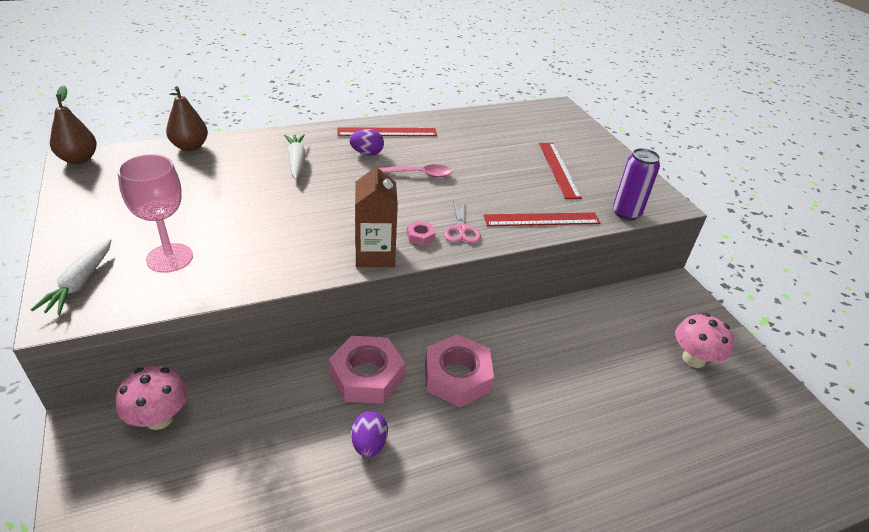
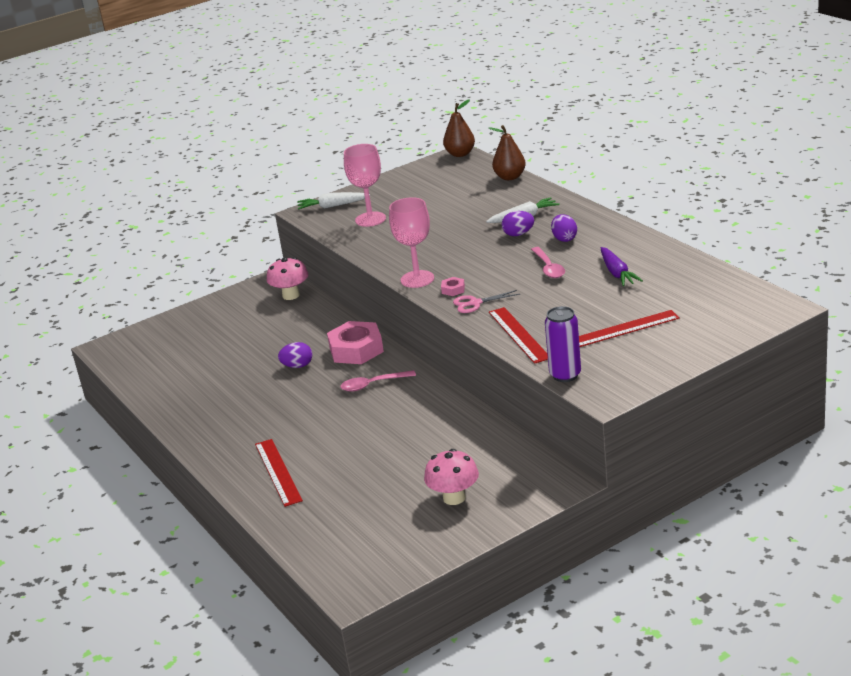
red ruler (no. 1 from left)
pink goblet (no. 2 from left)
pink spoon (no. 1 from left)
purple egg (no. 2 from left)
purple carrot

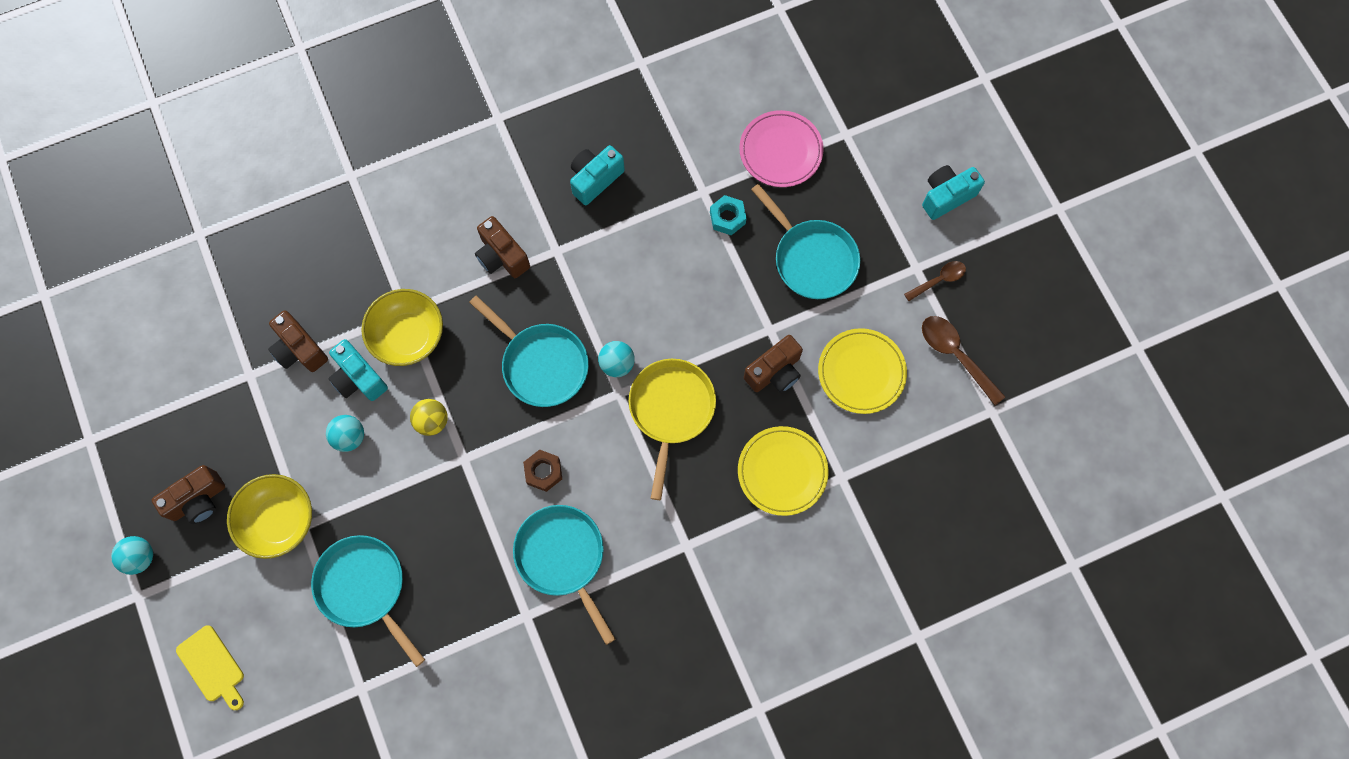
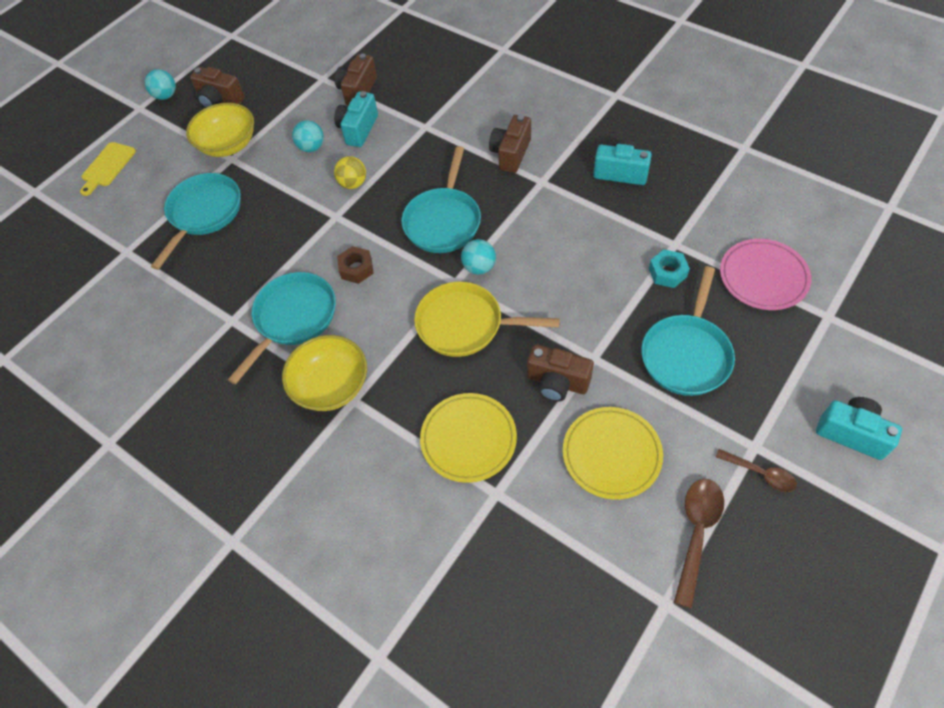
yellow bowl (no. 2 from left)
yellow pan

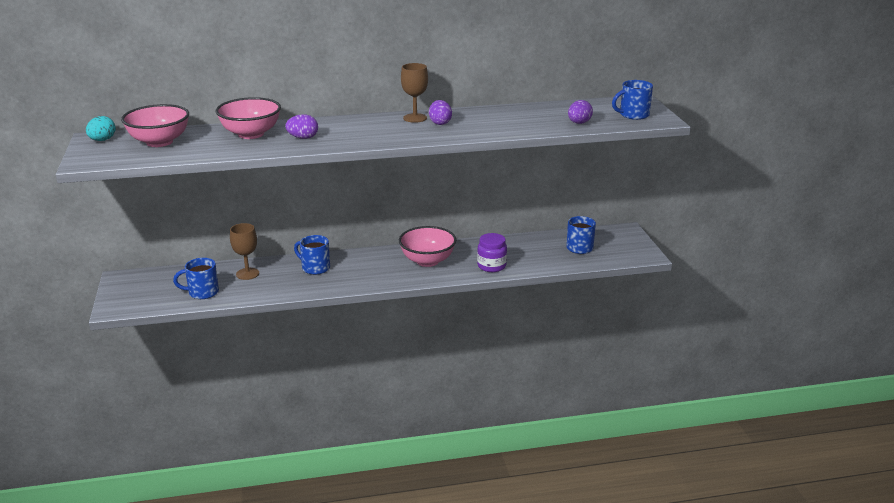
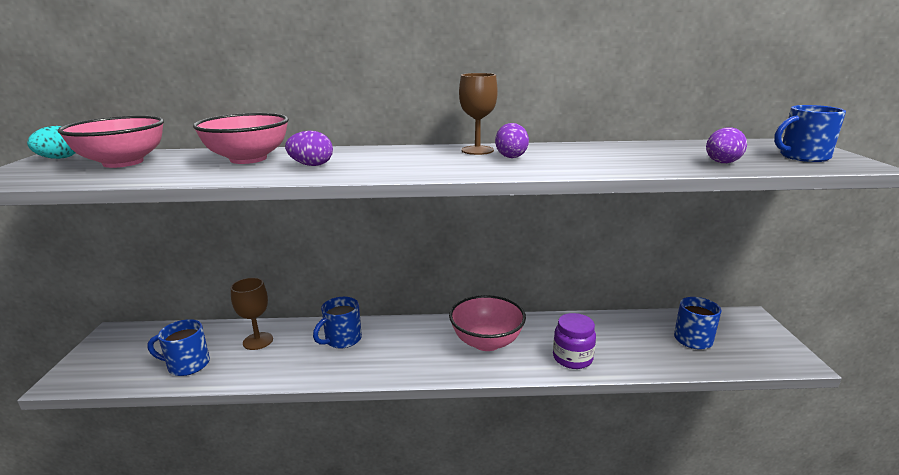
blue mug (no. 2 from left)

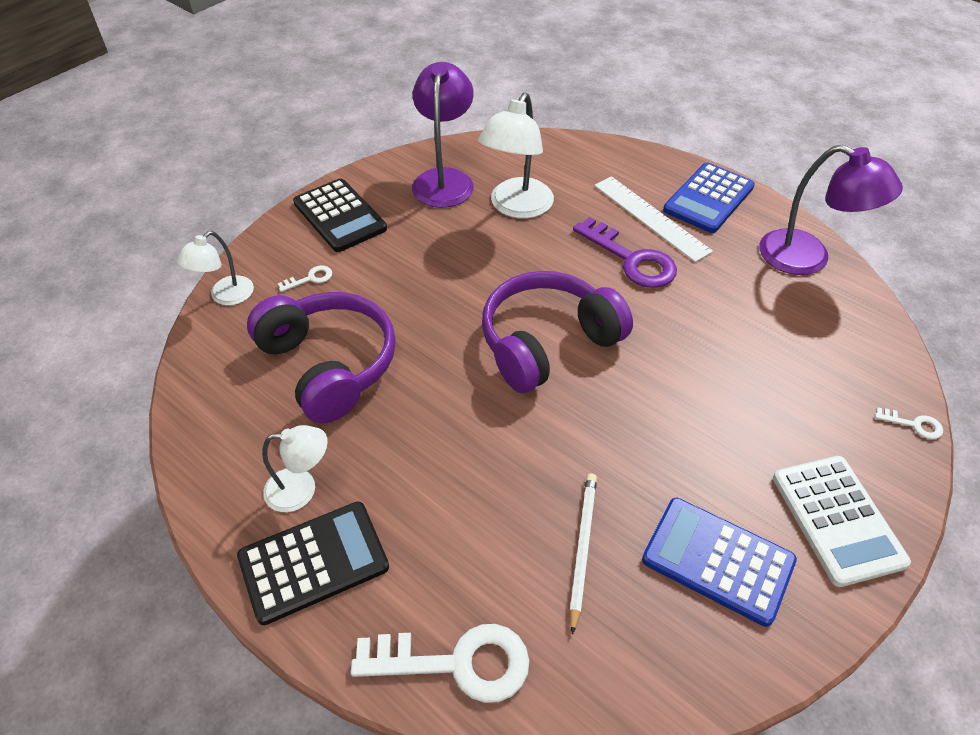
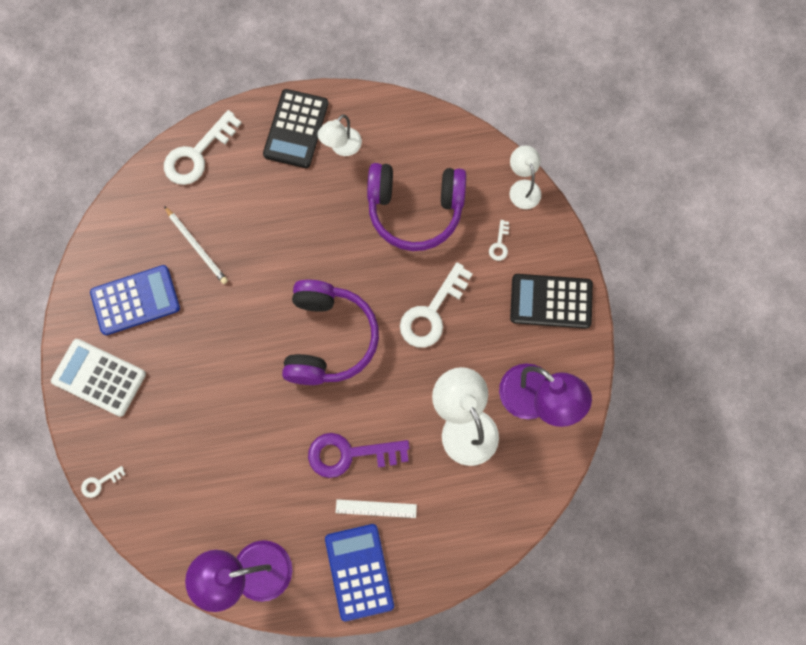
white ruler
white key (no. 3 from left)

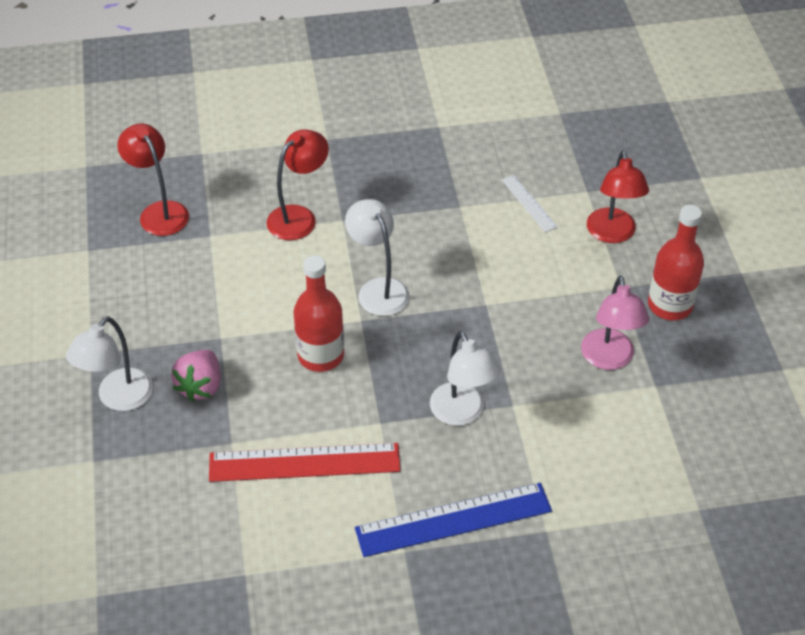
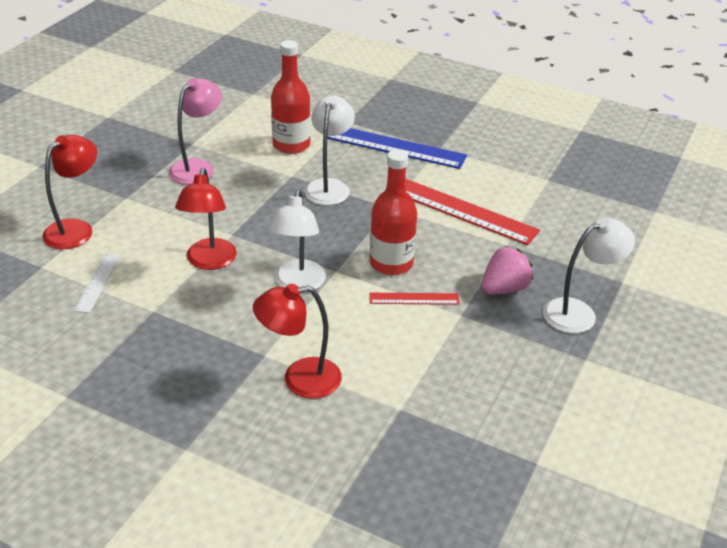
red lamp (no. 2 from left)
red bottle (no. 1 from left)
red ruler (no. 1 from left)

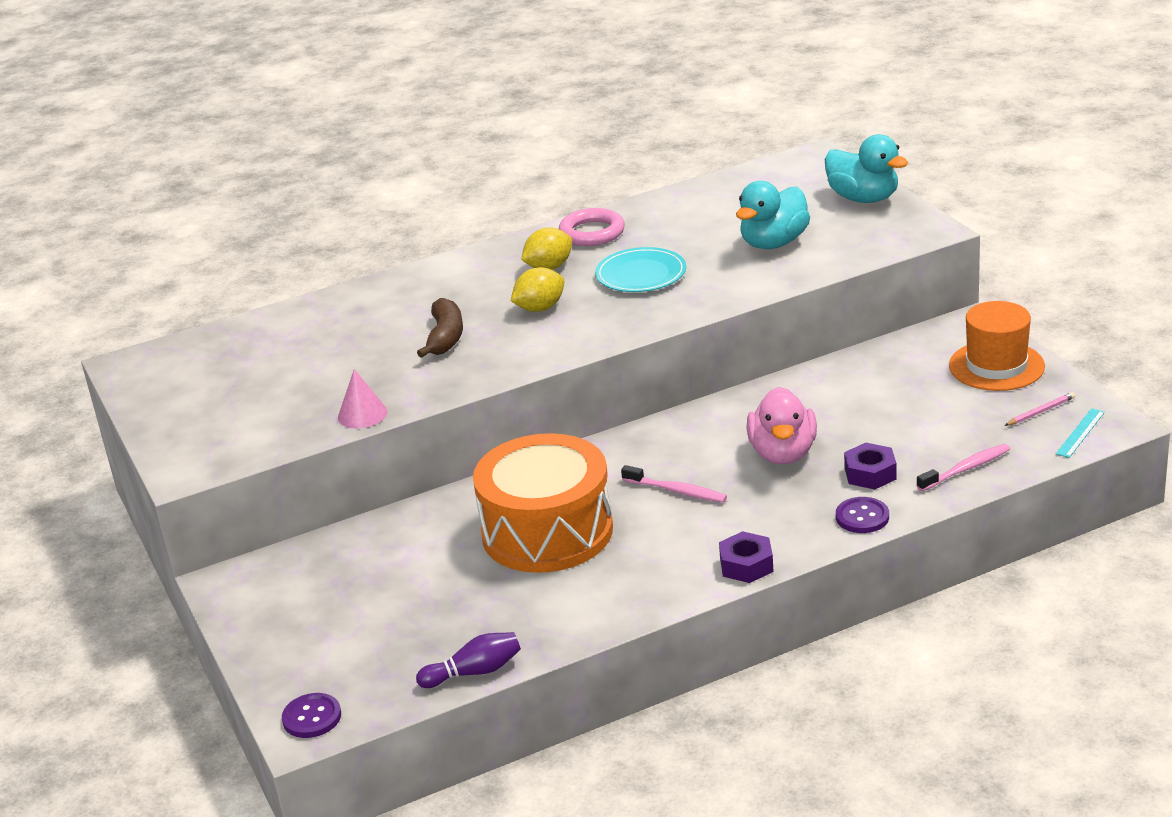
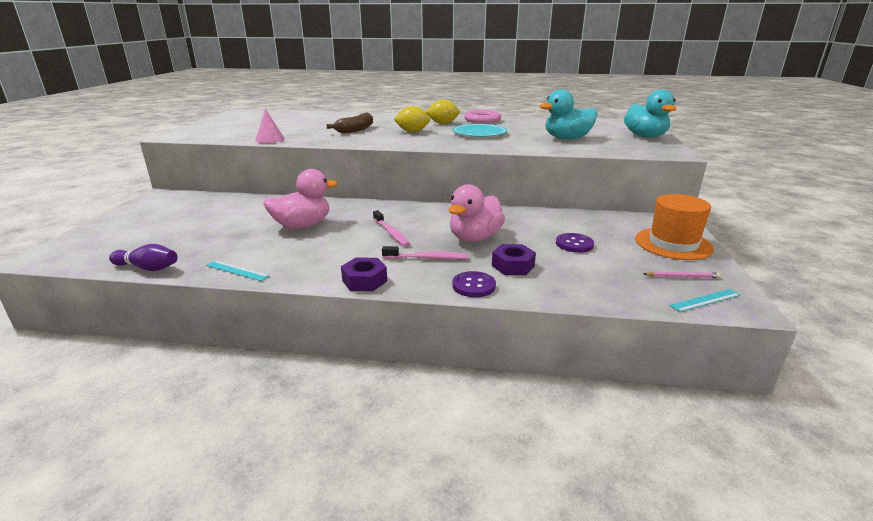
purple button (no. 2 from left)
pink duck (no. 1 from left)
pink toothbrush (no. 2 from left)
turquoise ruler (no. 1 from left)

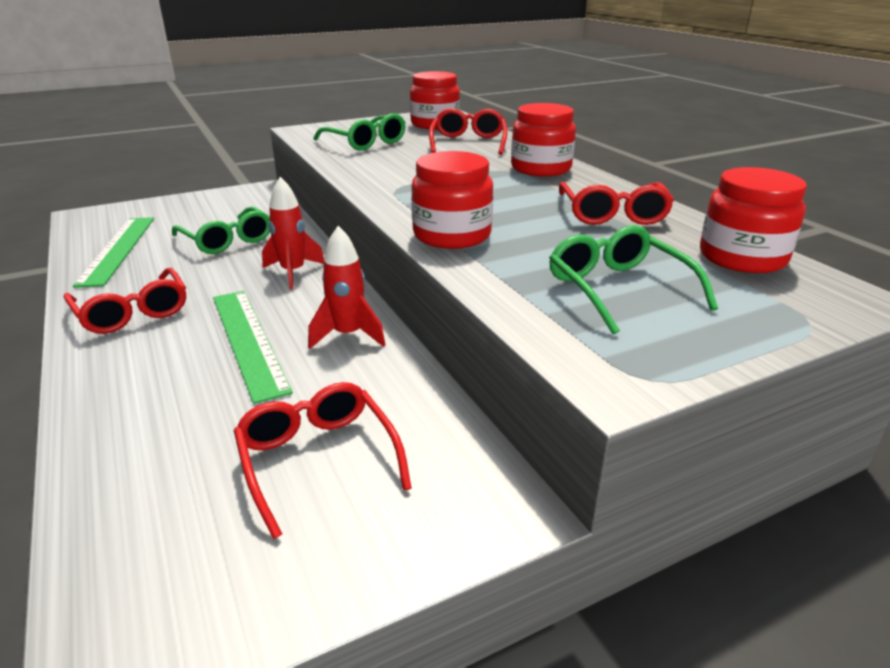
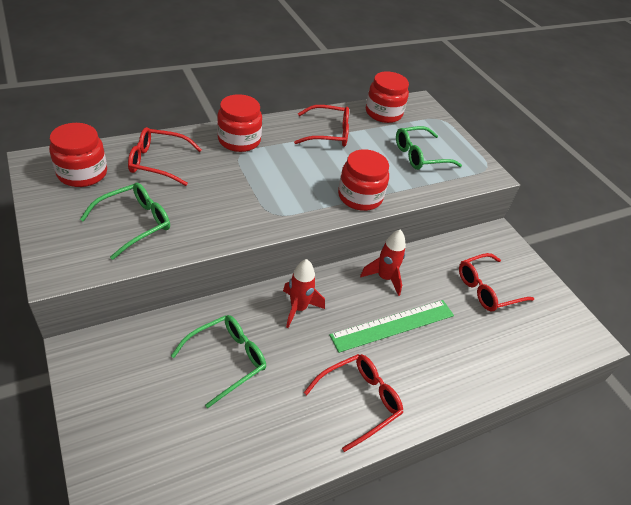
green ruler (no. 1 from left in the first image)

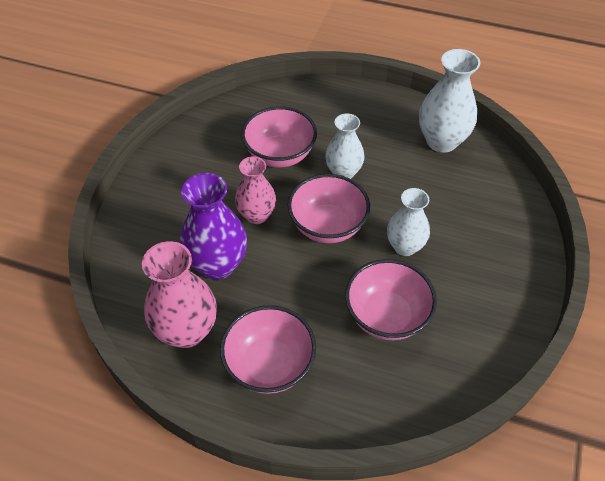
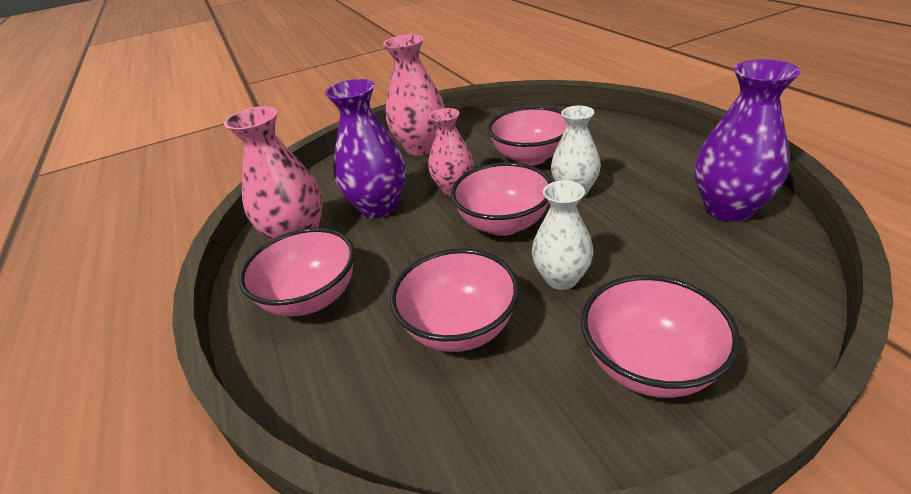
purple vase (no. 2 from left)
pink vase (no. 2 from left)
pink bowl (no. 5 from left)

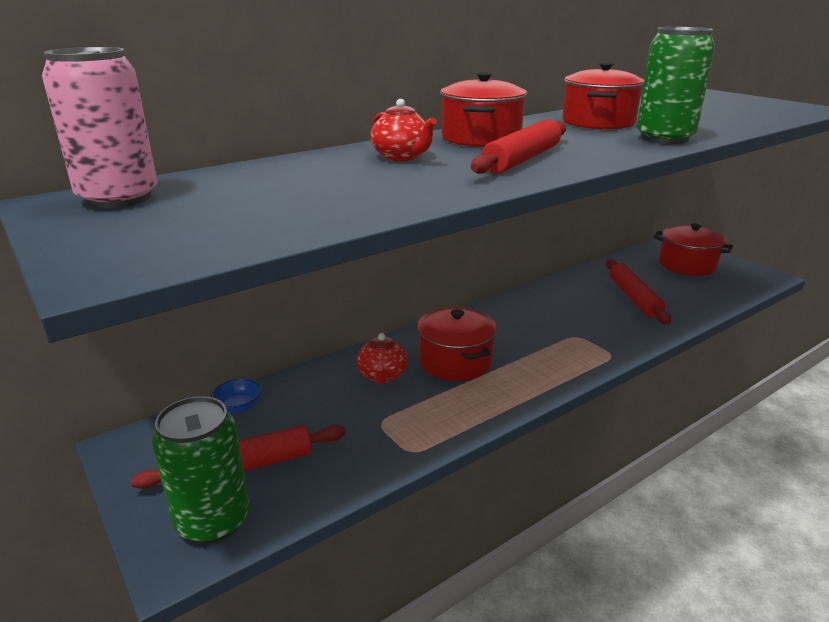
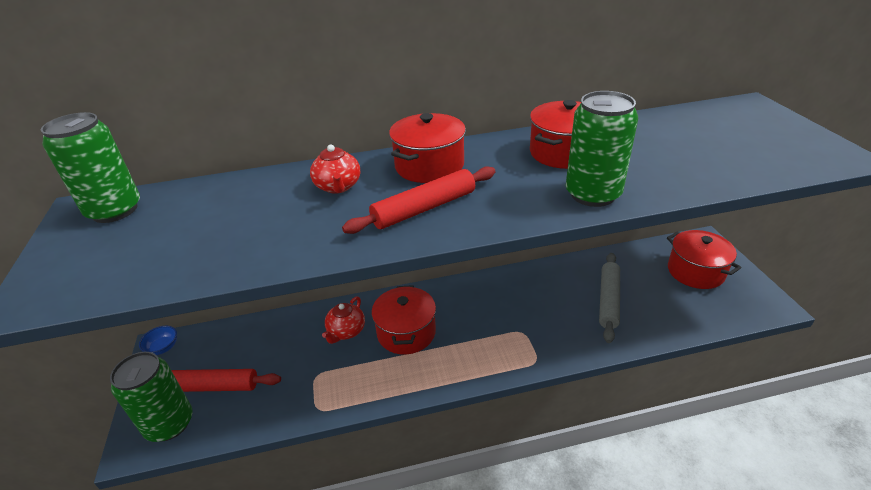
green can (no. 1 from left)
blue bowl
grey rolling pin

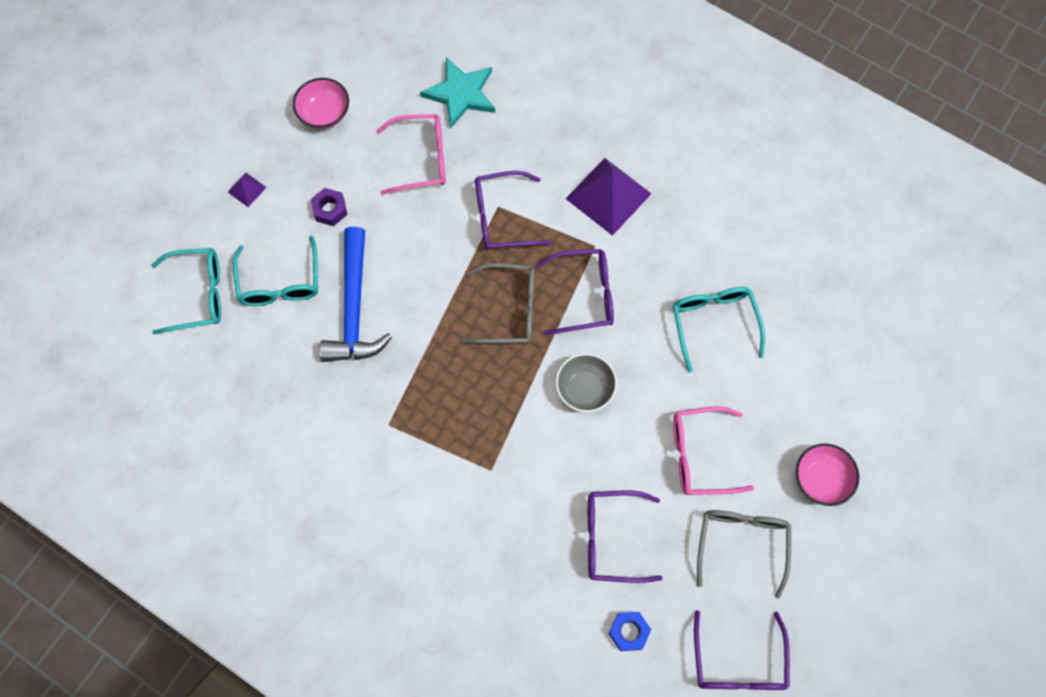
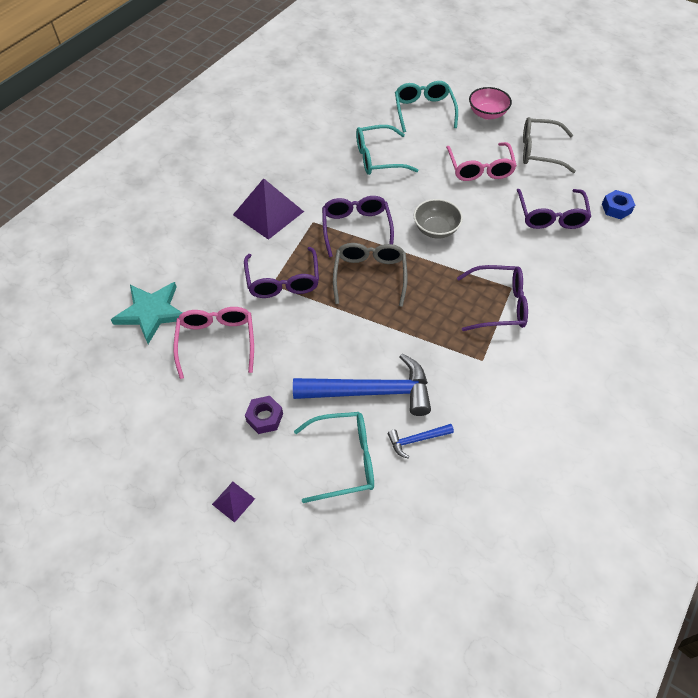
turquoise glasses (no. 3 from left)
pink bowl (no. 1 from left in the first image)
purple glasses (no. 3 from left)
blue hammer (no. 2 from left)

